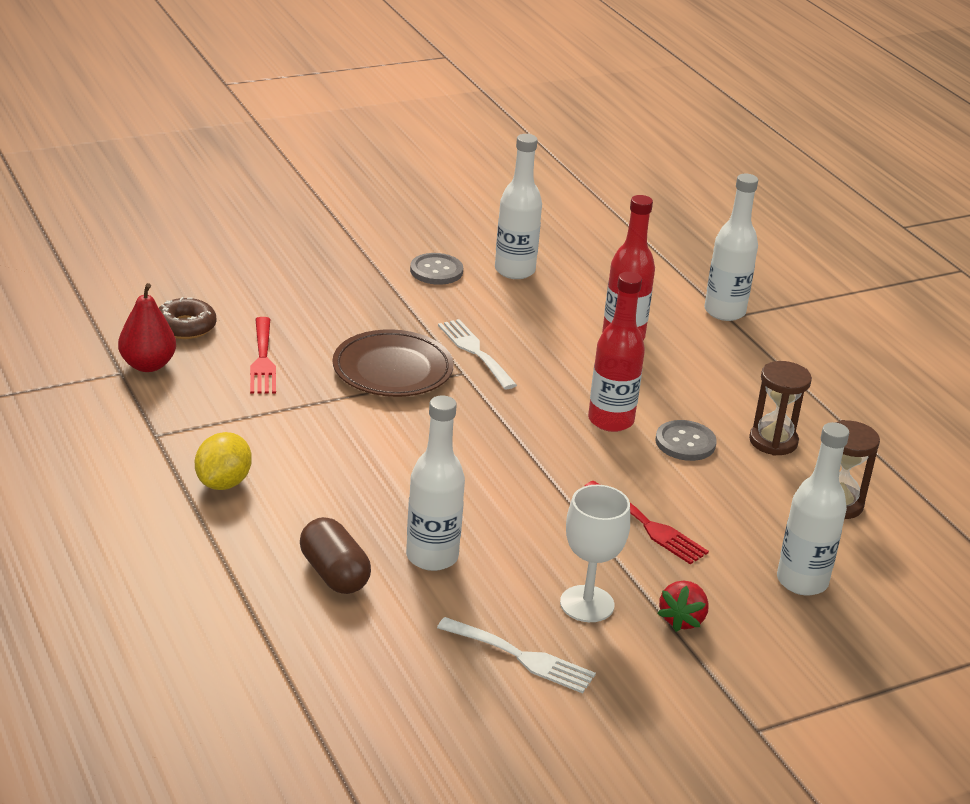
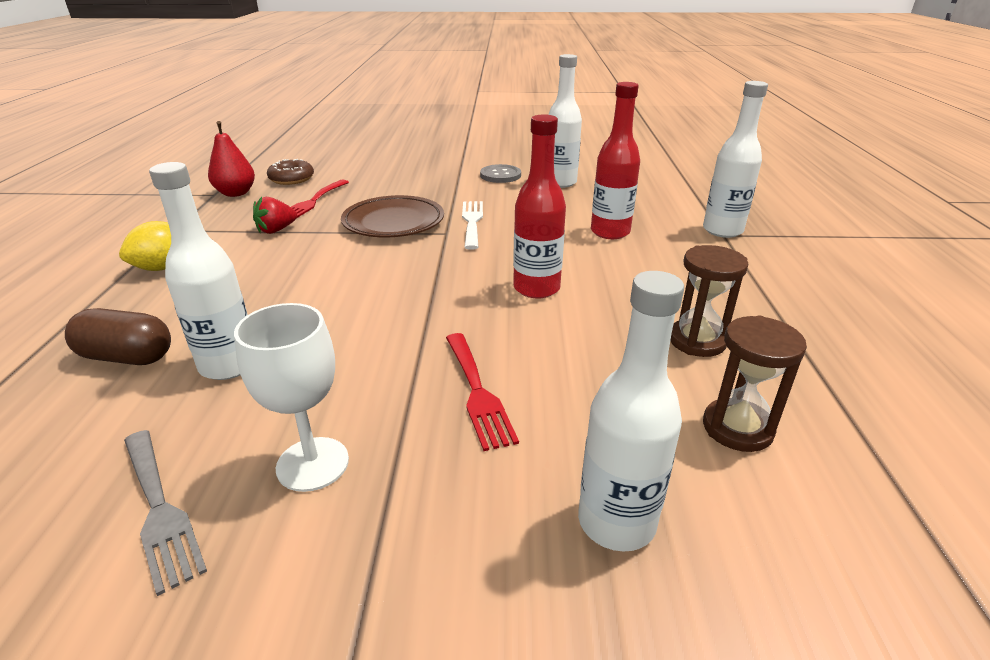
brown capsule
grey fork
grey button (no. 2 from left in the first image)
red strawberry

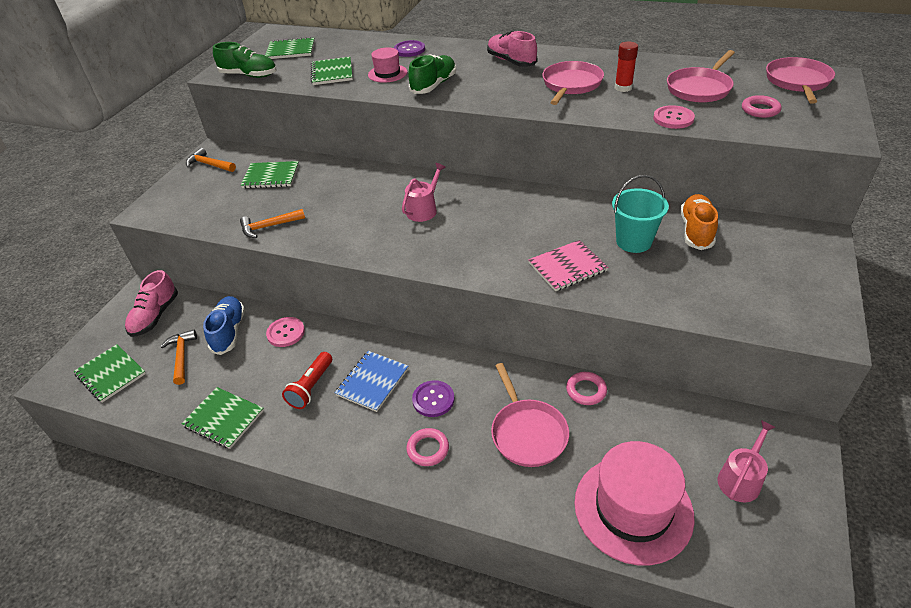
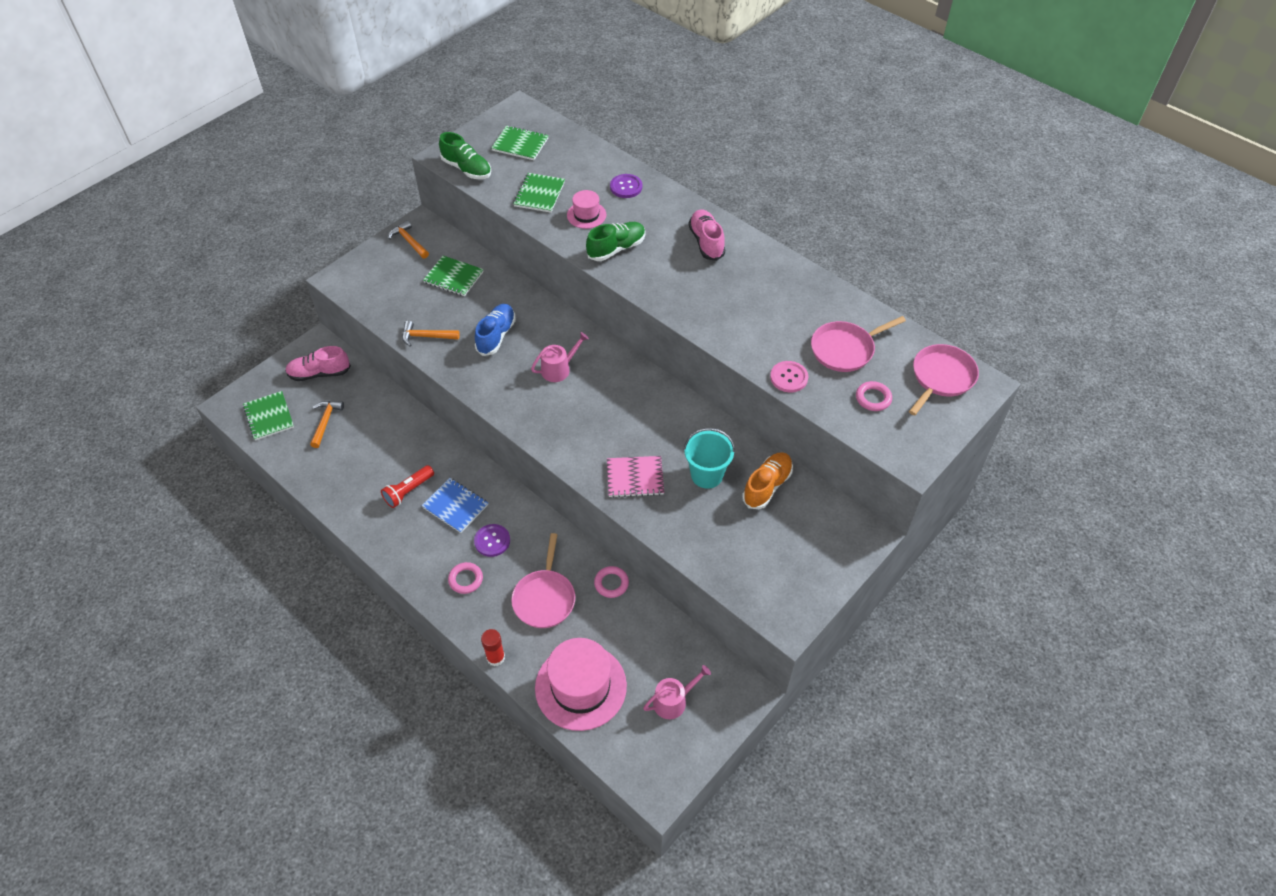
pink shoe (no. 1 from left)
green notebook (no. 2 from left in the first image)
blue shoe
pink button (no. 1 from left in the first image)
blue notebook
pink pan (no. 2 from left in the first image)
red glue stick

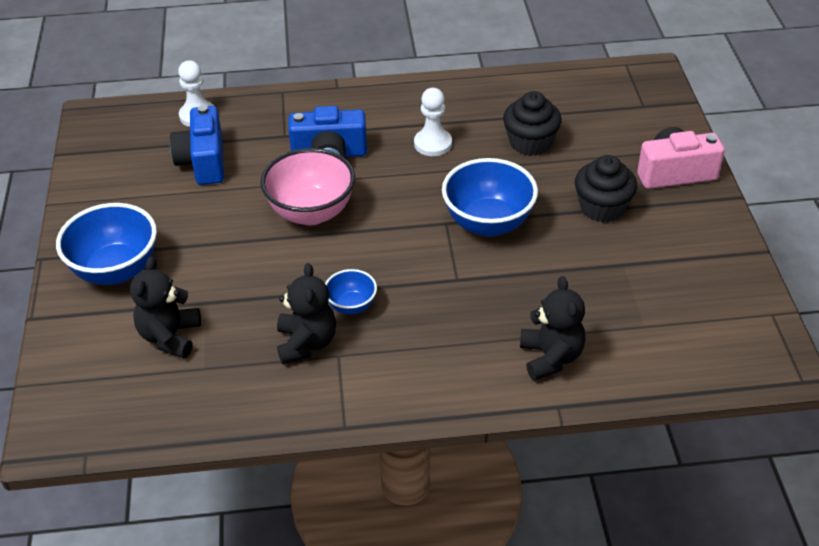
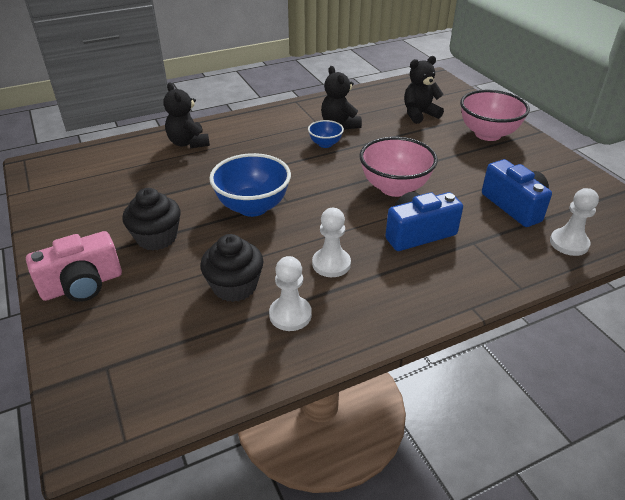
pink bowl (no. 2 from left)
black teddy bear (no. 3 from left)
white pawn (no. 1 from left)

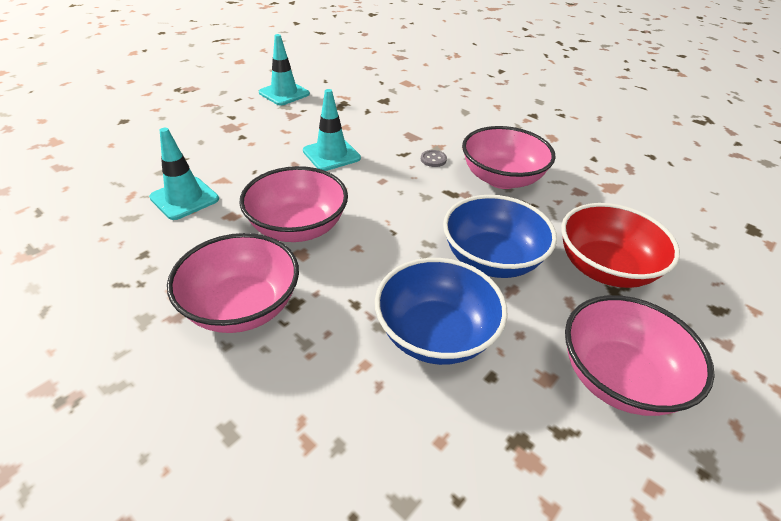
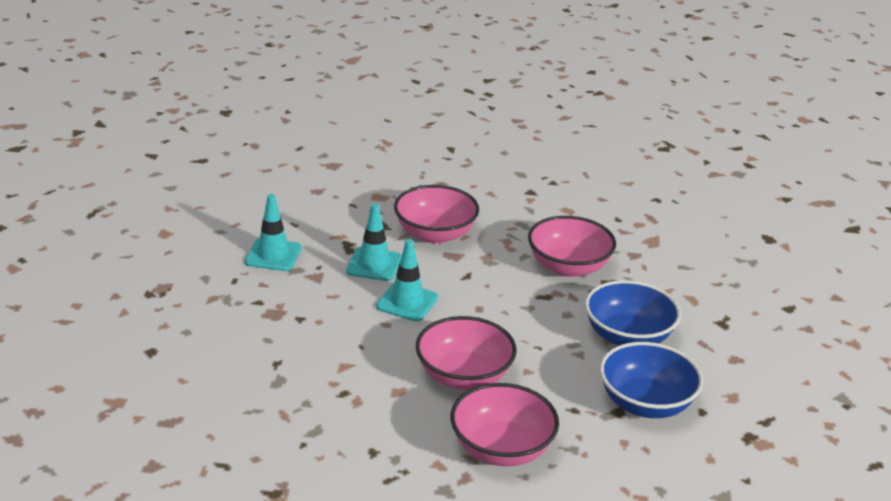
turquoise traffic cone (no. 2 from left)
grey button
red bowl
pink bowl (no. 1 from left)

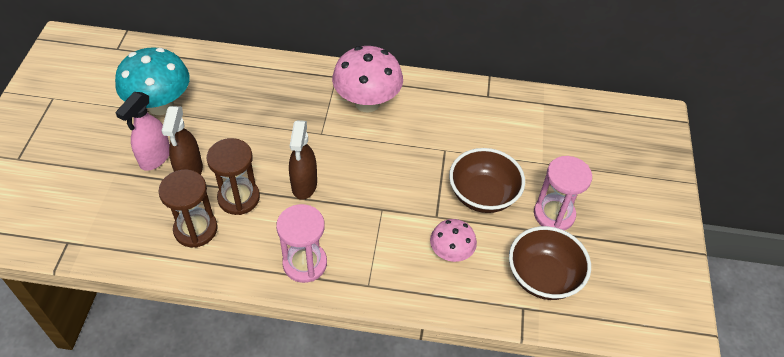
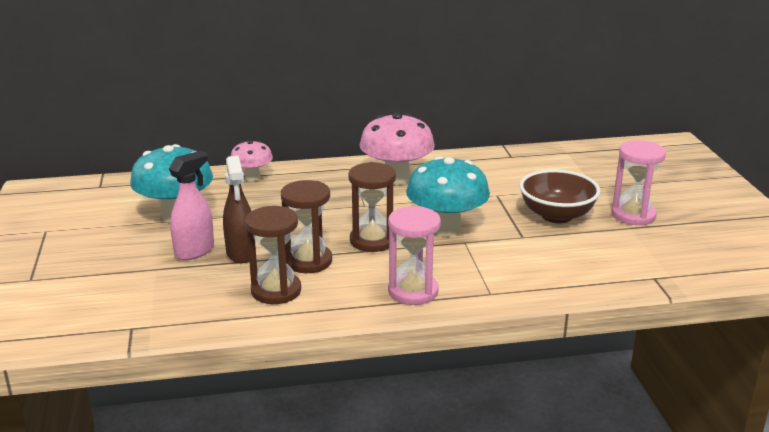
pink spray bottle
brown hourglass (no. 3 from left)
pink mushroom (no. 1 from left)
brown bowl (no. 2 from left in the first image)
turquoise mushroom (no. 2 from left)

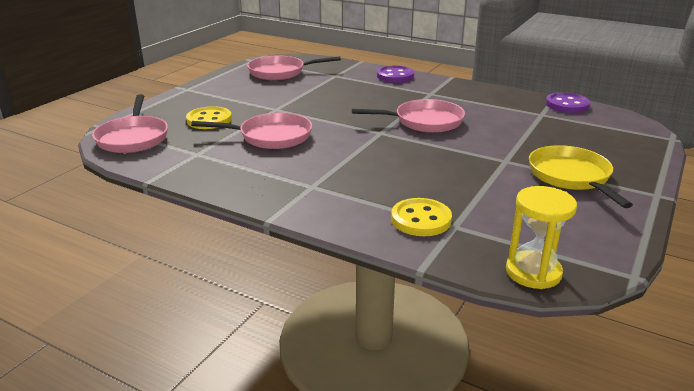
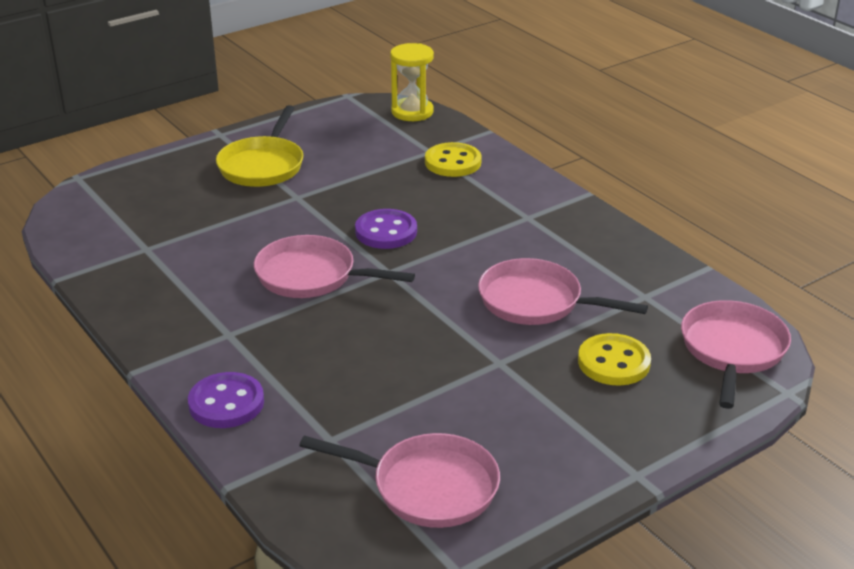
purple button (no. 2 from left)

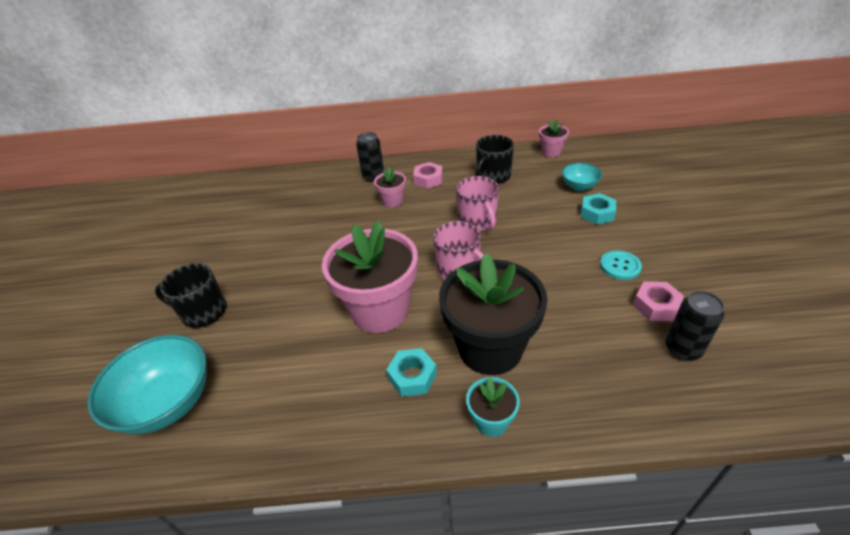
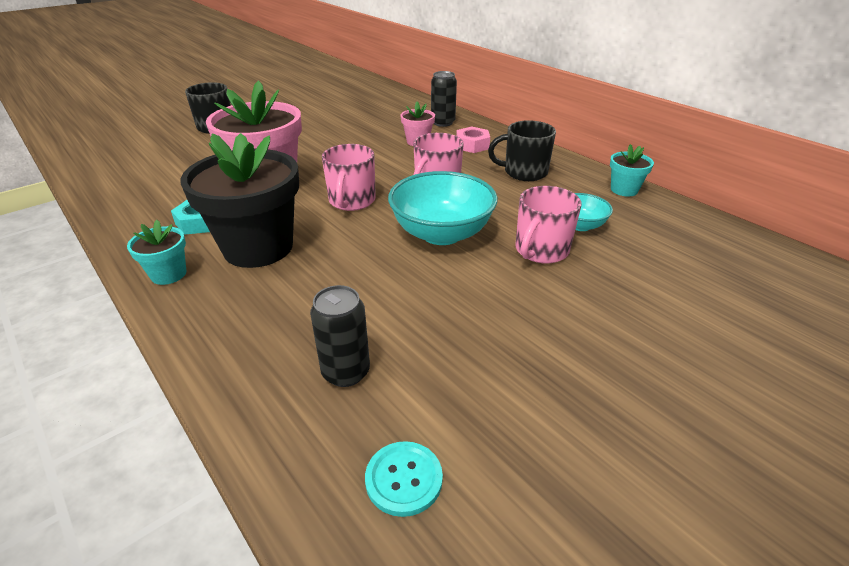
turquoise bowl (no. 1 from left)
turquoise flower pot (no. 2 from left)
pink mug (no. 3 from left)
turquoise button
pink nut (no. 2 from left in the first image)

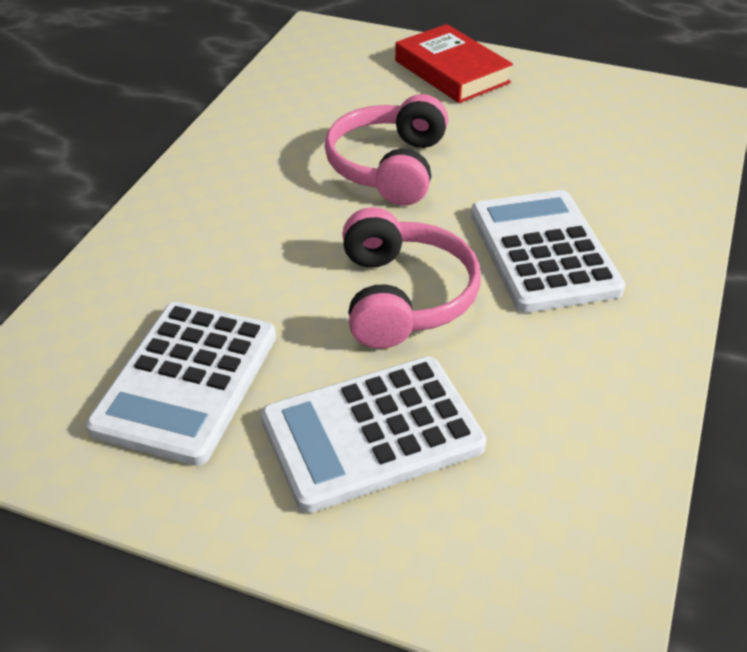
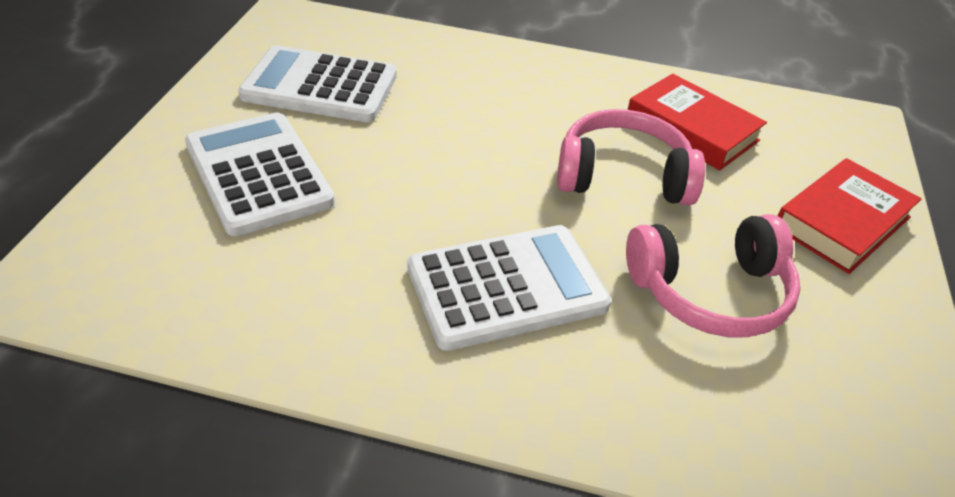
pink headphones (no. 2 from left)
red book (no. 1 from left)

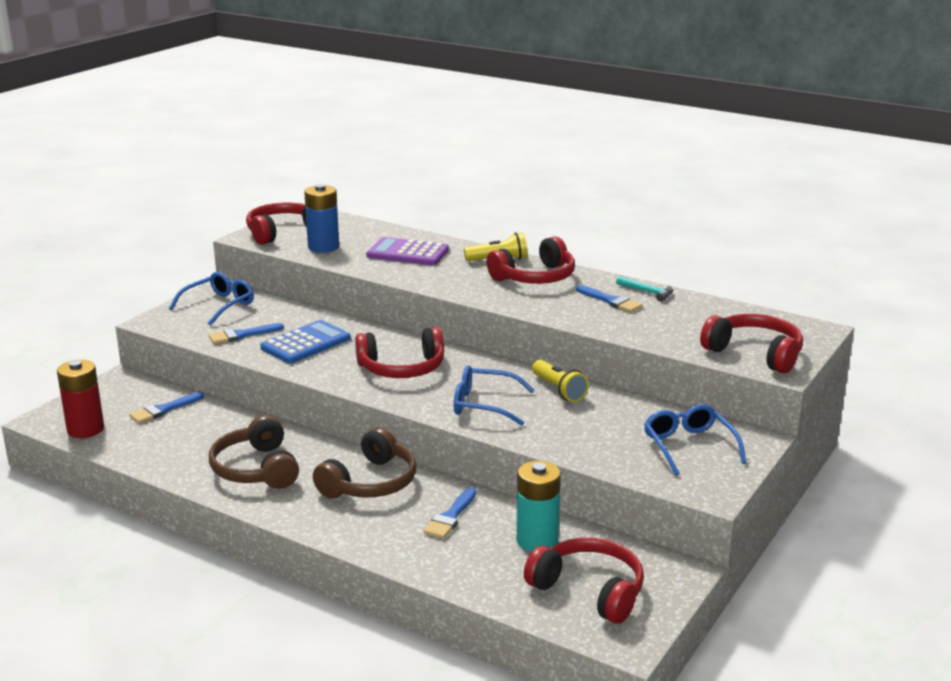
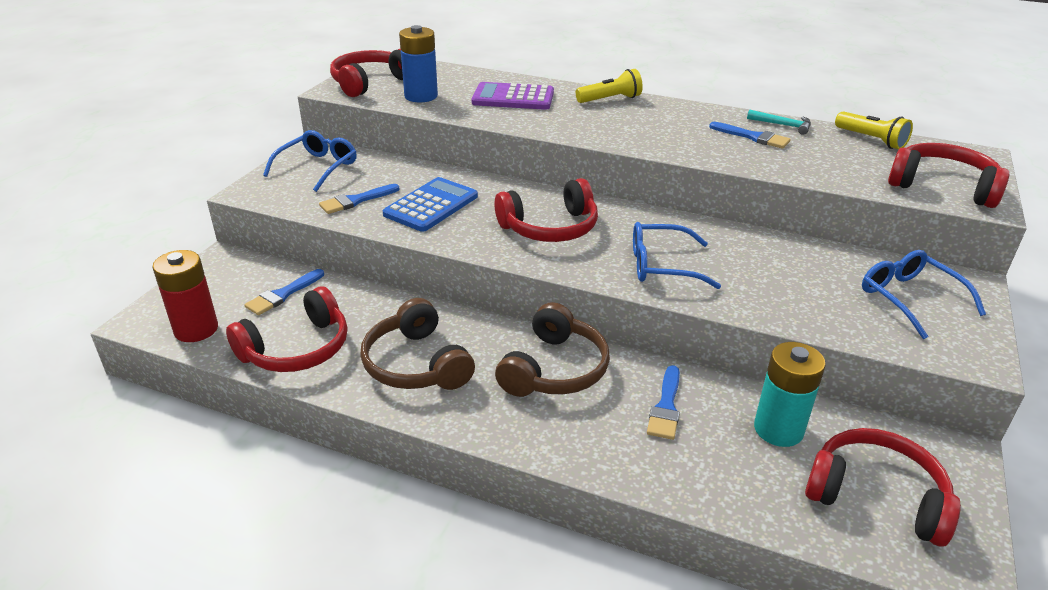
red headphones (no. 1 from left)
yellow flashlight (no. 2 from left)

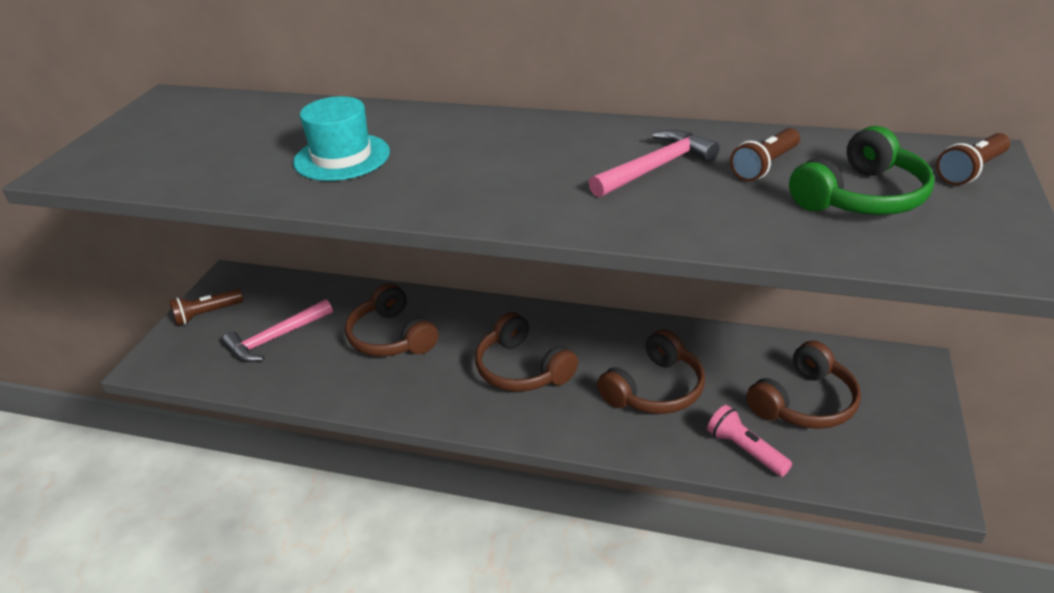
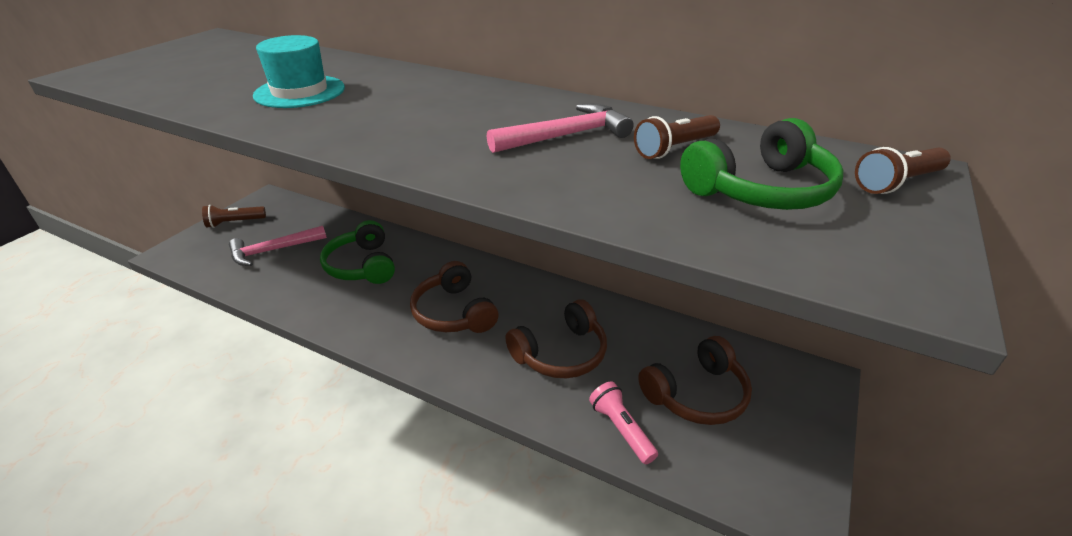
green headphones (no. 1 from left)

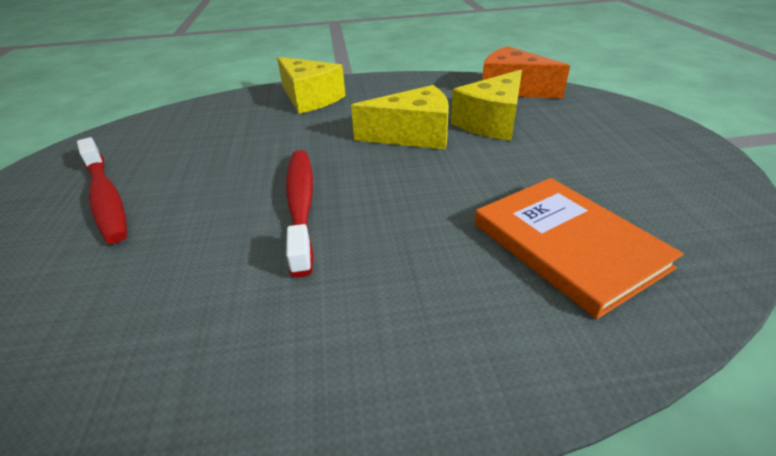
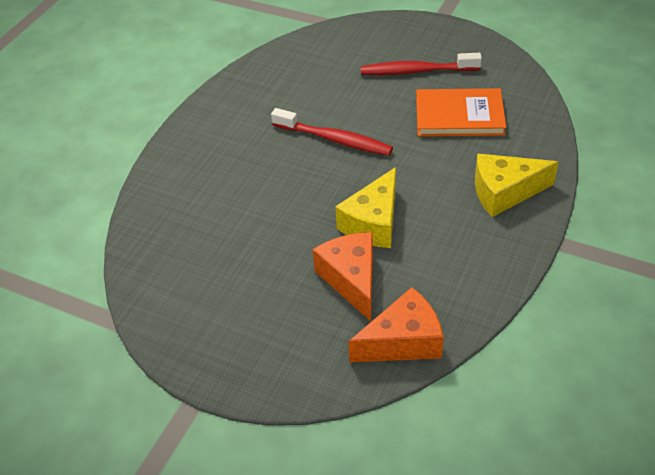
orange cheese (no. 1 from left)
orange book

